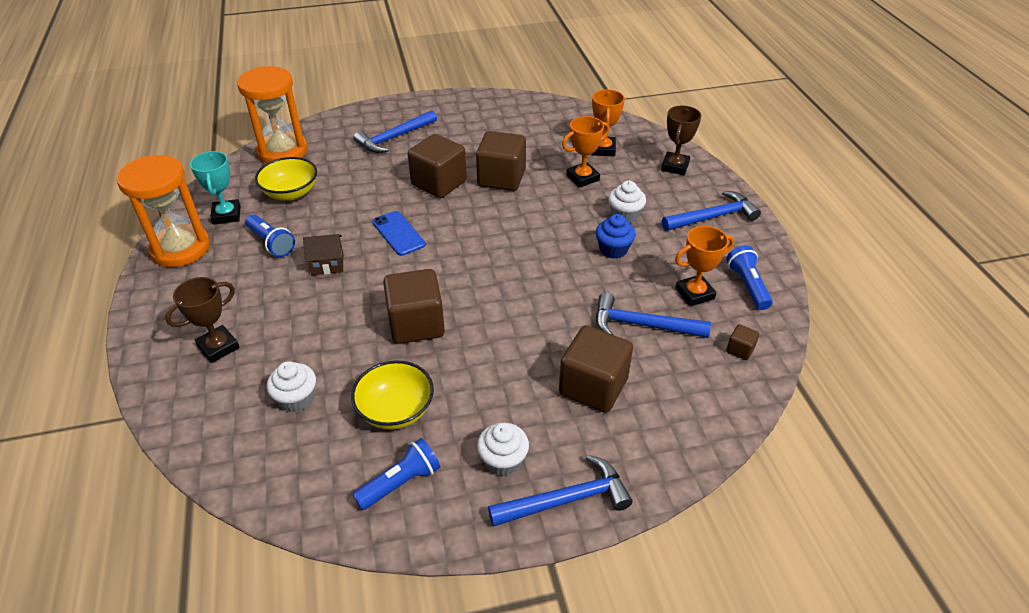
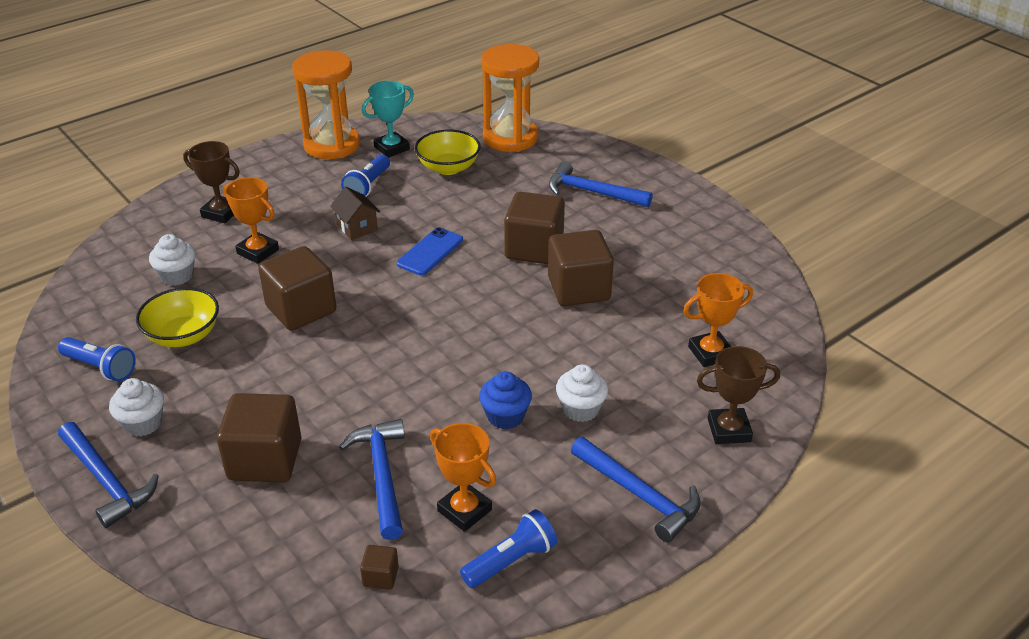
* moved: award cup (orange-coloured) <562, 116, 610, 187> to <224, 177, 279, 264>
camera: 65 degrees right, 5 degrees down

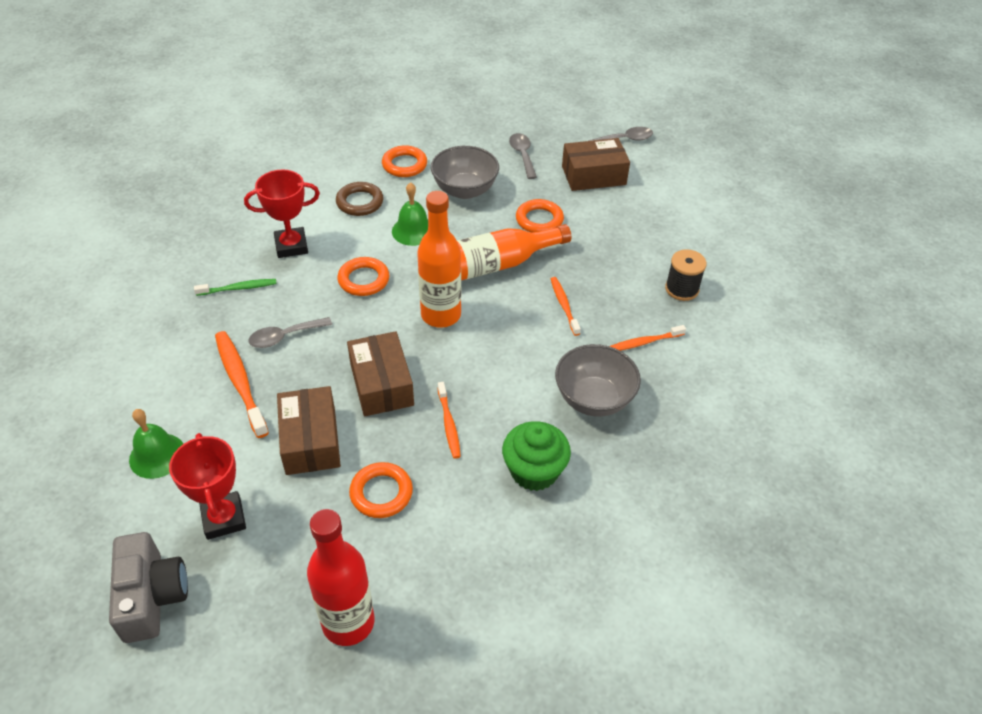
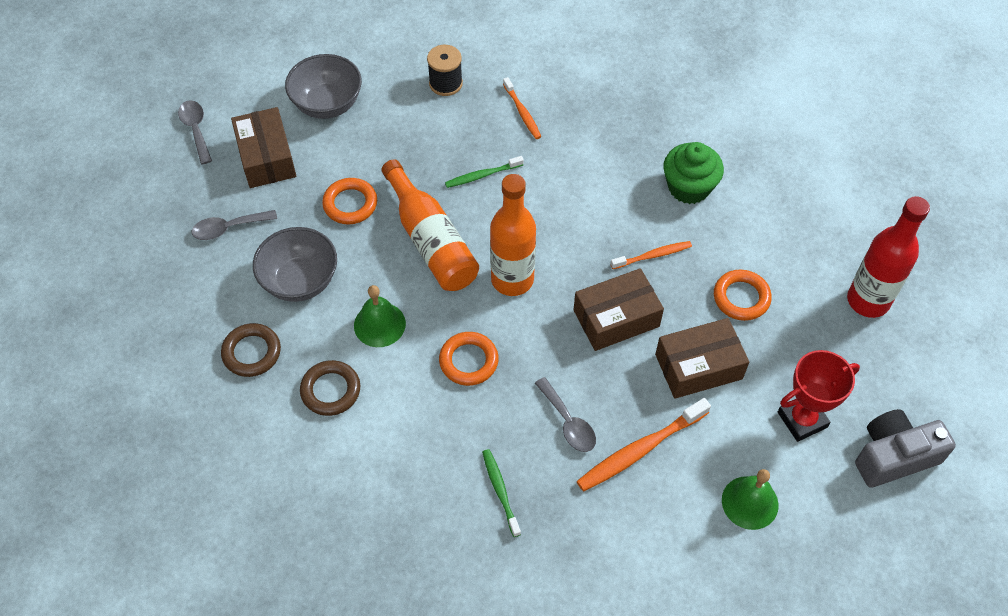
* removed: award cup (scarlet) <244, 170, 320, 258>
* recoloured: hoop (orange-coloured) <382, 145, 427, 177> to hoop (dark brown) <221, 323, 281, 377>
* recoloured: tooth brush (orange-coloured) <551, 277, 581, 336> to tooth brush (green) <445, 156, 524, 188>
* moved: serving bowl (gray) <555, 344, 641, 417> to <285, 54, 362, 119>
camera: 95 degrees left, 10 degrees up

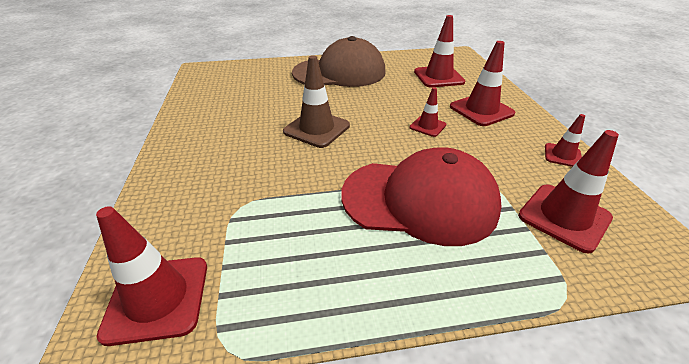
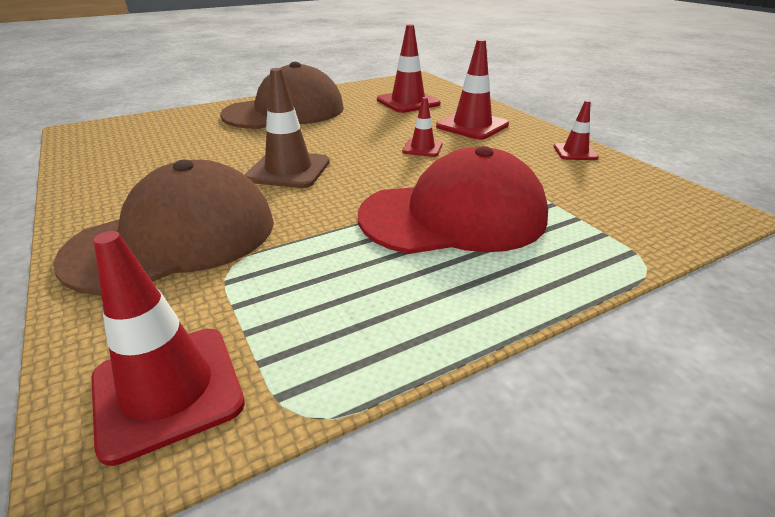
* removed: traffic cone (scarlet) <518, 130, 619, 254>
* added: peaked cap (dark brown) <53, 160, 274, 295>
camera: 20 degrees left, 5 degrees down

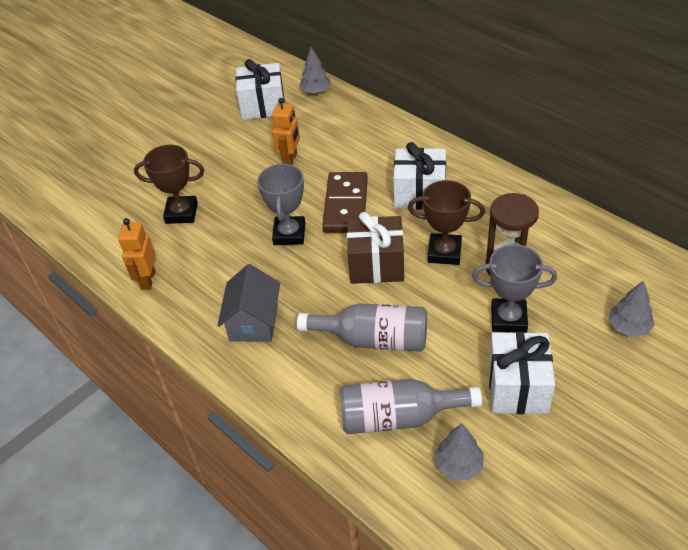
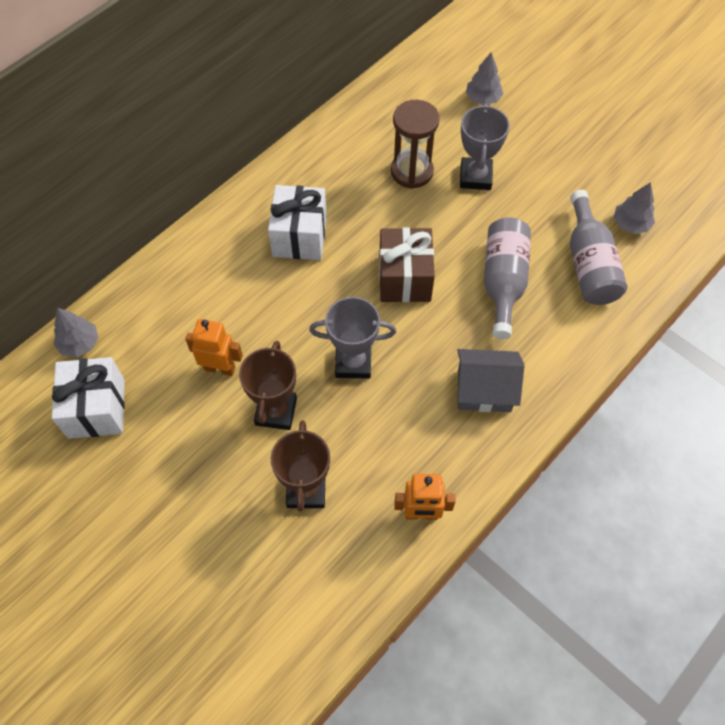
* removed: domino tile (dark brown) <322, 172, 368, 233>
* moved: award cup (dark brown) <408, 180, 485, 265> to <239, 341, 297, 430>
* removed: wrapped gift (white) <488, 332, 555, 414>
camera: 95 degrees left, 15 degrees up

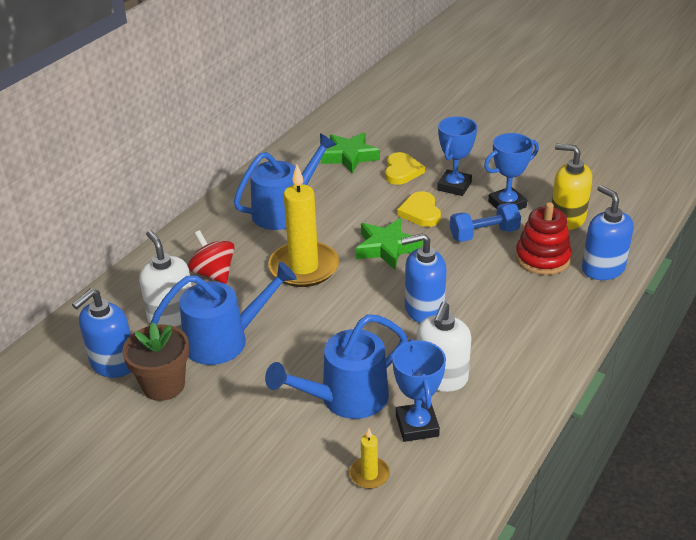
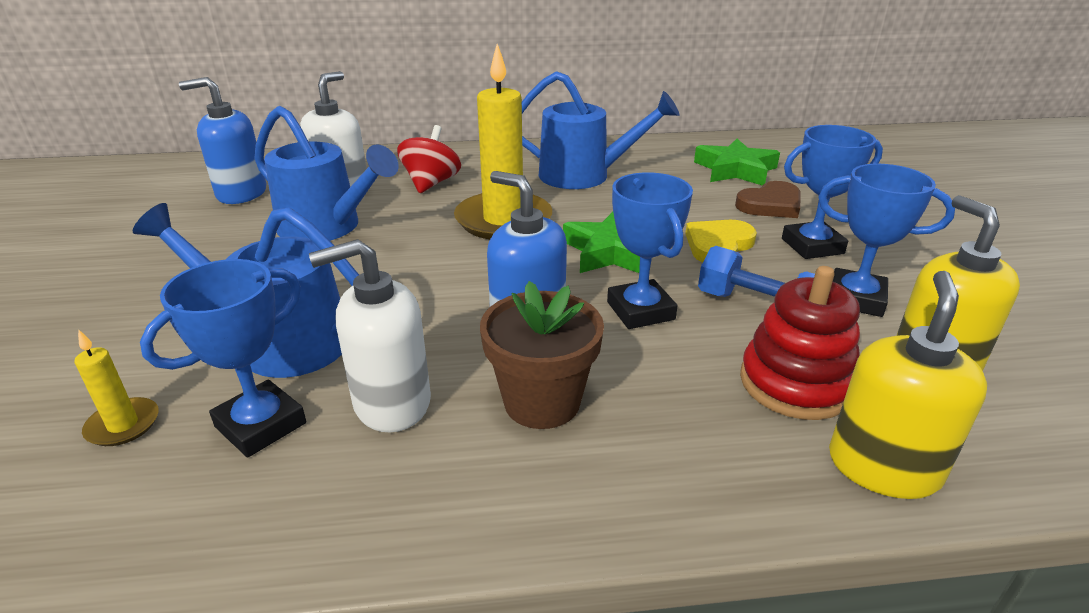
* moved: flower pot (dark brown) <122, 323, 189, 401> to <480, 281, 604, 429>
* recoloured: heart shape (bright yellow) <385, 152, 425, 185> to heart shape (dark brown) <735, 181, 800, 218>
* recoloured: soap dispenser (royal blue) <582, 185, 634, 280> to soap dispenser (bright yellow) <829, 271, 987, 499>
* added: award cup (royal blue) <607, 172, 693, 329>
camera: 50 degrees right, 5 degrees down

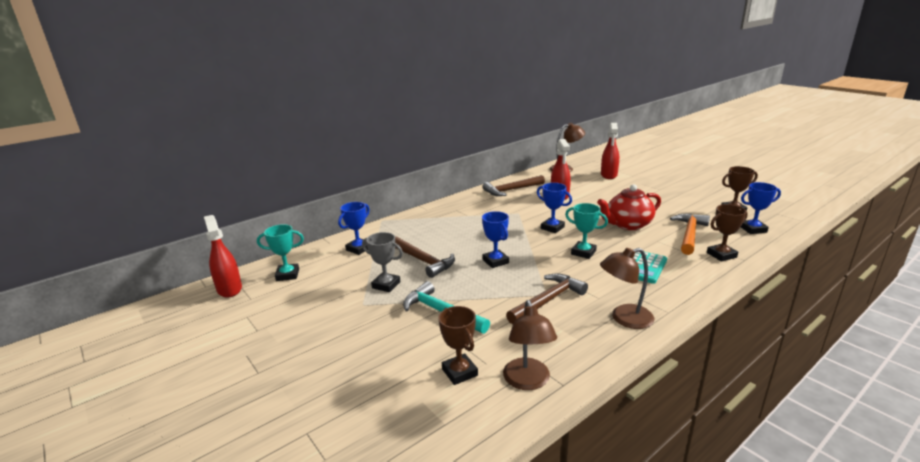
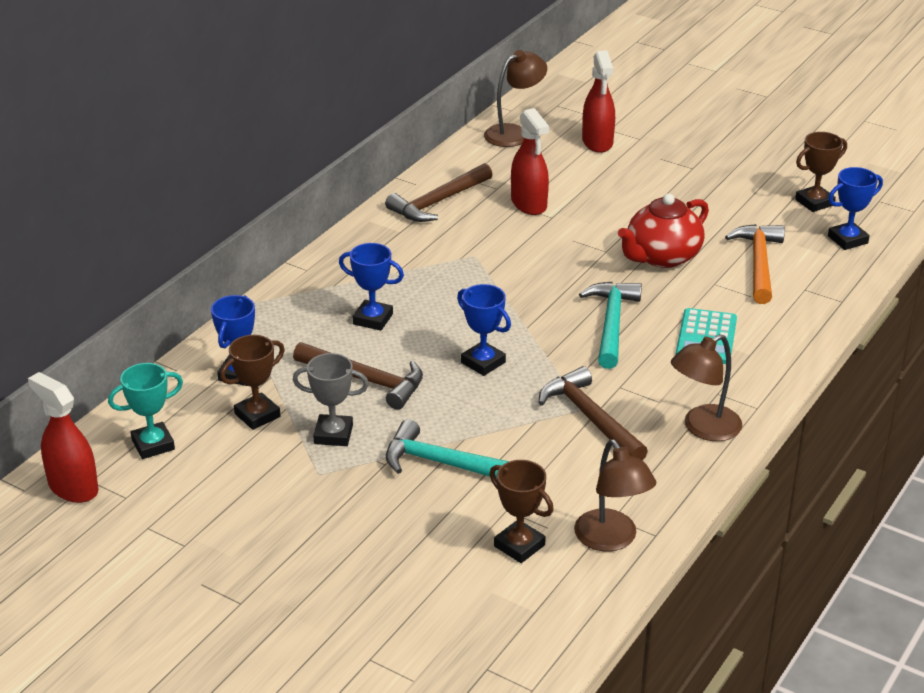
* turned: hammer (dark brown) <506, 273, 588, 324> = <539, 366, 648, 460> 60 degrees counterclockwise
* moved: award cup (royal blue) <537, 183, 572, 233> to <339, 243, 404, 331>
* replaced: award cup (teal) <565, 203, 608, 259> to hammer (teal) <579, 282, 642, 369>
* moved: award cup (dark brown) <707, 204, 748, 262> to <220, 335, 285, 430>
camera: 20 degrees left, 10 degrees up

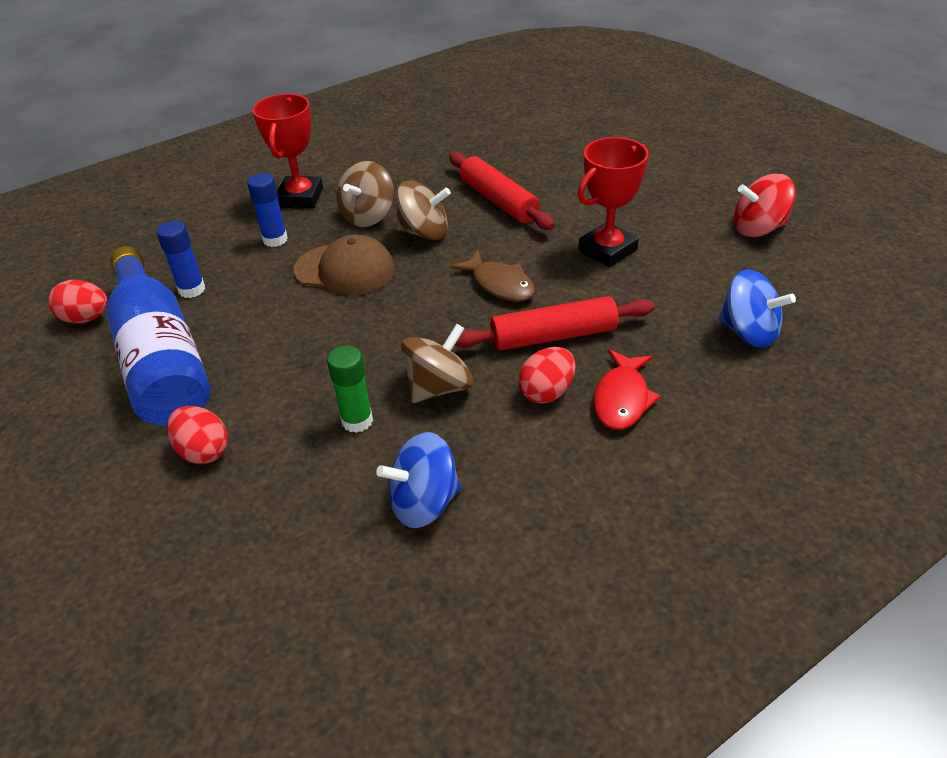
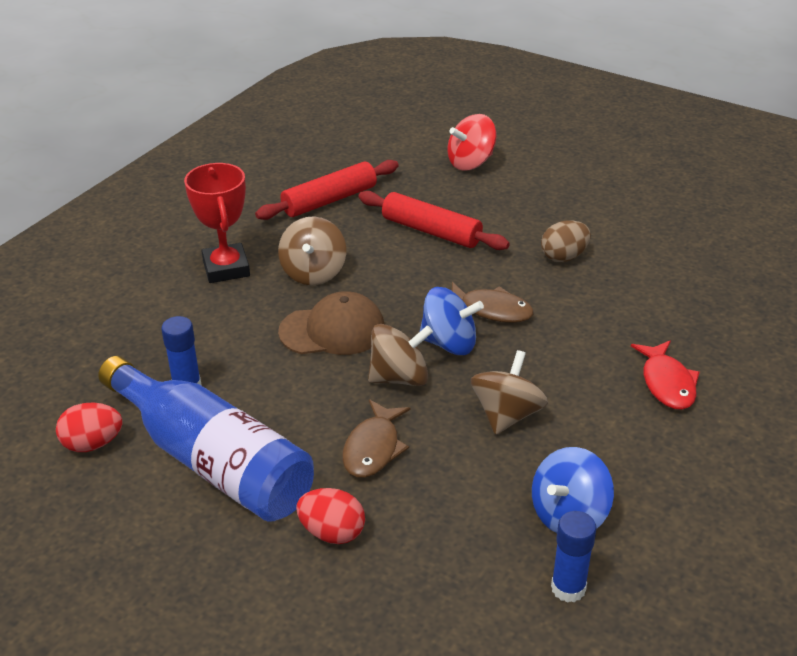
* moved: glue (royal blue) <247, 173, 288, 247> to <551, 511, 597, 603>
* removed: glue (green) <327, 346, 373, 433>
* moved: toy top (dark brown) <396, 180, 451, 240> to <368, 324, 433, 386>
* moved: pastry roller (scarlet) <454, 296, 655, 351> to <255, 160, 399, 220>
* removed: egg shape (scarlet) <518, 347, 575, 404>
* replaced: award cup (scarlet) <578, 137, 649, 267> to egg shape (dark brown) <541, 220, 591, 262>
* moved: toy top (royal blue) <718, 270, 796, 348> to <420, 287, 484, 355>
* moved: toy top (scarlet) <734, 174, 796, 237> to <447, 114, 496, 171>
* added: fish figure (dark brown) <342, 399, 410, 478>
camera: 25 degrees left, 5 degrees down

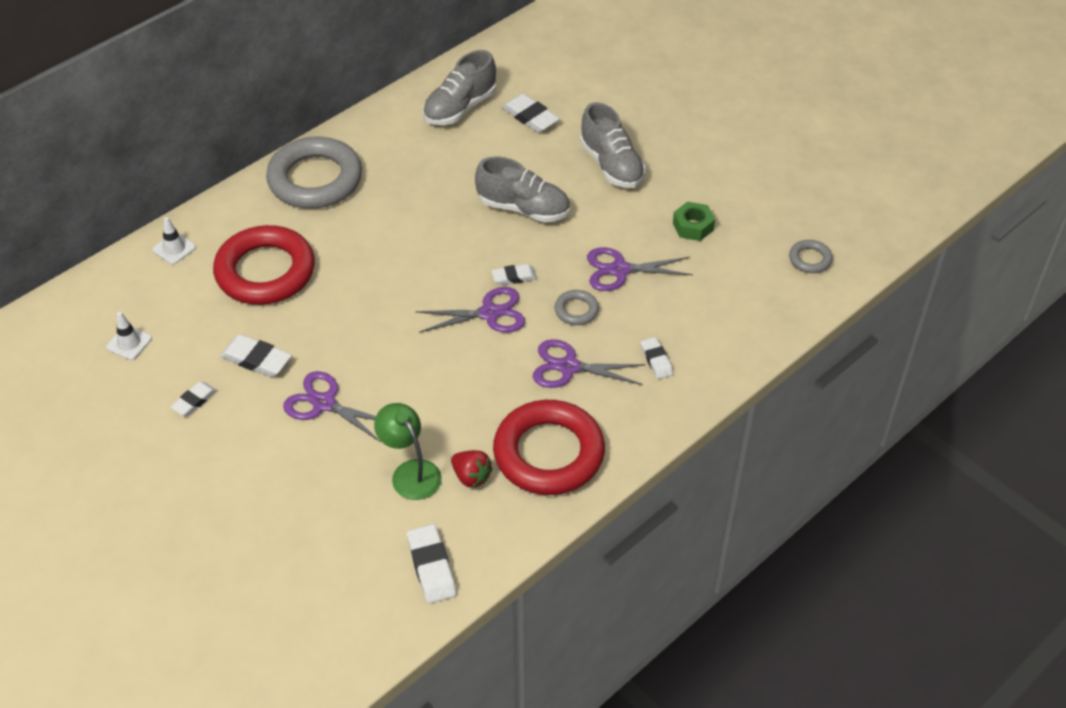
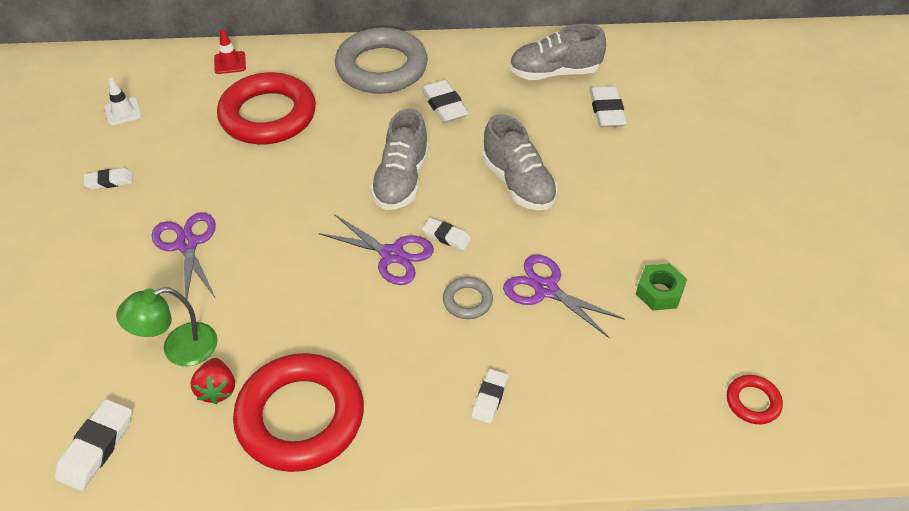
* recoloured: traffic cone (white) <153, 217, 196, 265> to traffic cone (scarlet) <214, 29, 246, 74>
* moved: eraser (white) <220, 334, 292, 377> to <421, 80, 469, 123>
* turned: reading lamp (green) <374, 403, 442, 500> = <116, 287, 218, 366> 120 degrees counterclockwise
* removed: pair of scissors (violet) <533, 339, 646, 388>
* moved: lace-up shoe (gray) <580, 102, 646, 188> to <370, 109, 429, 210>
* recoloured: hoop (gray) <789, 240, 832, 273> to hoop (scarlet) <727, 375, 783, 424>
camera: 40 degrees right, 0 degrees up

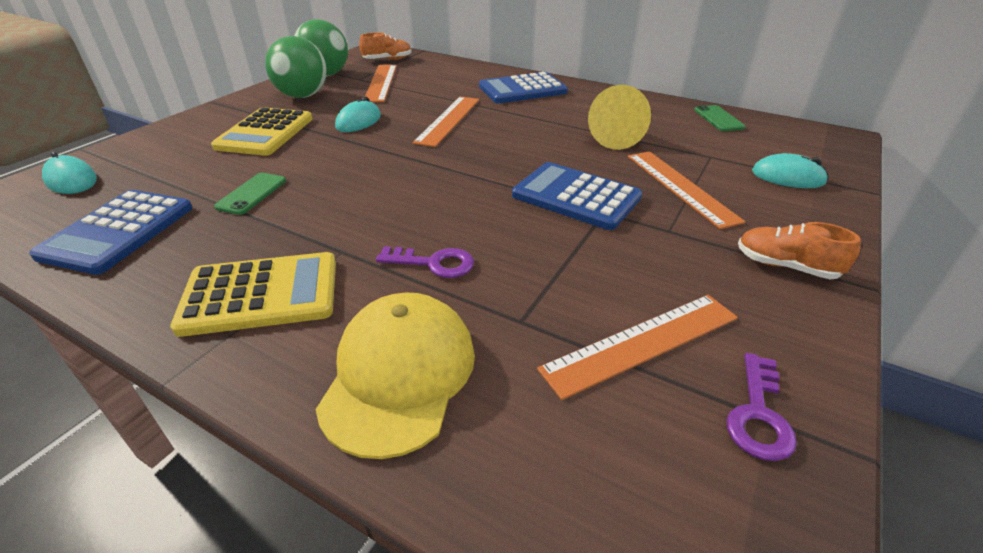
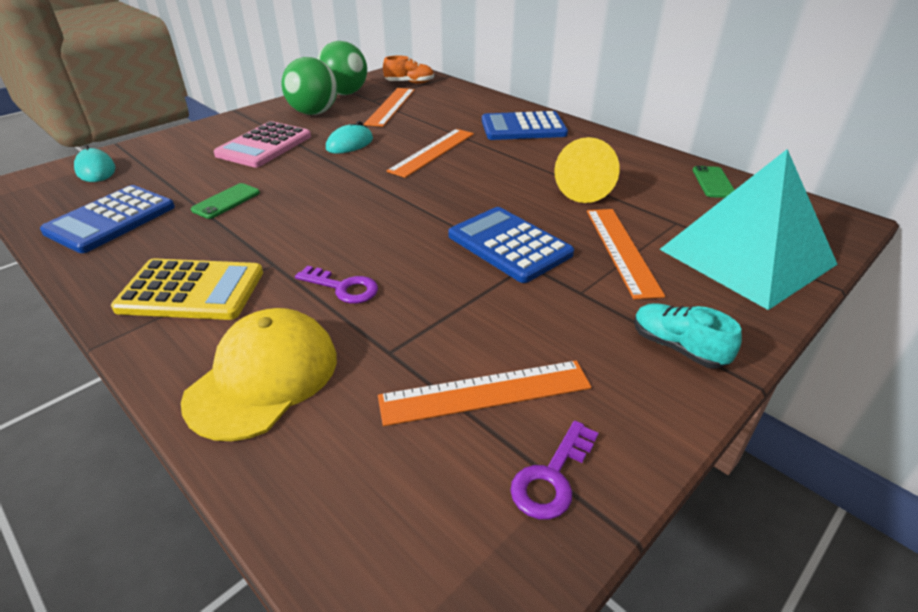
* recoloured: pocket calculator (bright yellow) <211, 107, 313, 156> to pocket calculator (rosy) <214, 121, 311, 167>
* recoloured: lace-up shoe (orange-coloured) <738, 222, 861, 279> to lace-up shoe (teal) <634, 303, 742, 369>
* replaced: PC mouse (teal) <752, 153, 828, 188> to pyramid shape (teal) <659, 149, 838, 310>
camera: 15 degrees right, 0 degrees up

